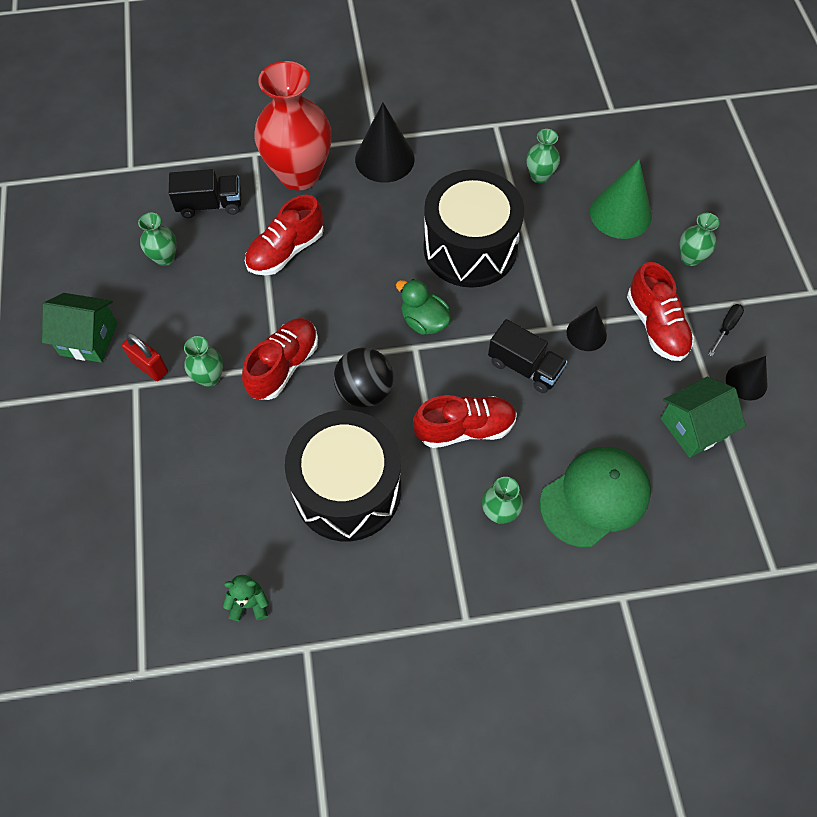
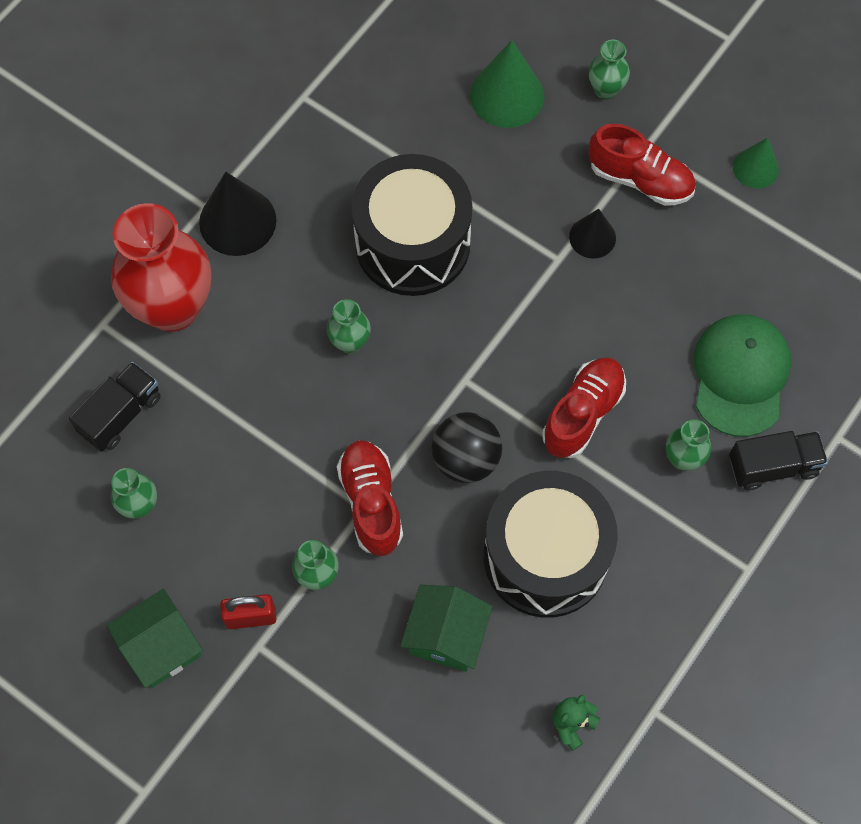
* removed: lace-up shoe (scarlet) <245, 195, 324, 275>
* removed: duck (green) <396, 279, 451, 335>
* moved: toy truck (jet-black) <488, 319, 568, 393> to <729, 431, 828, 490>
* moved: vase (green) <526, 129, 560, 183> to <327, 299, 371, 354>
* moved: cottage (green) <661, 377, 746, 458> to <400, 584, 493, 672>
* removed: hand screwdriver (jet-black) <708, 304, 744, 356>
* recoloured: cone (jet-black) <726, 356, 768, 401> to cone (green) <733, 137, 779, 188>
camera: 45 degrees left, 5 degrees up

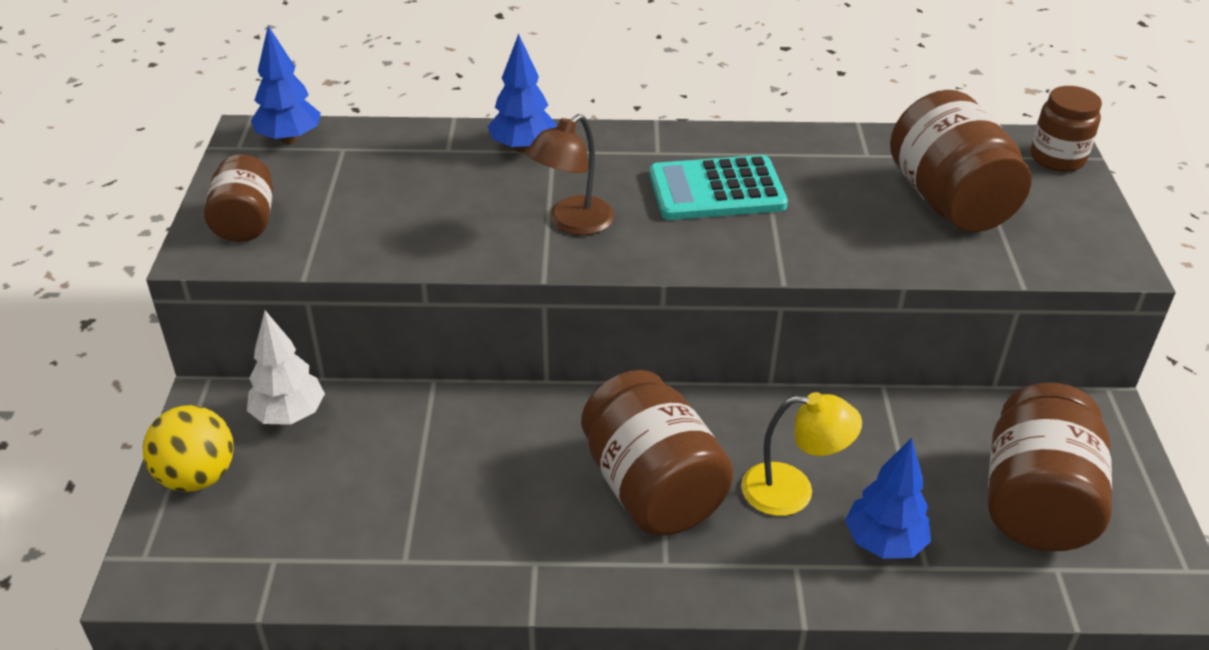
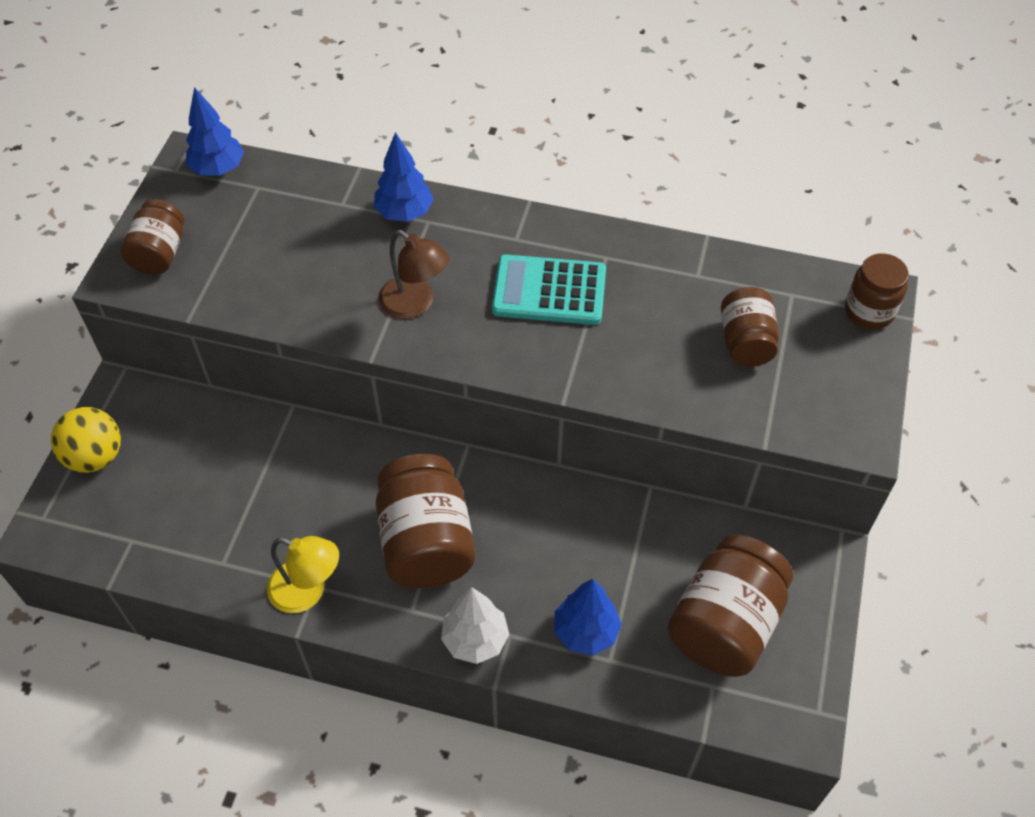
* moved: fir tree (white) <247, 310, 325, 425> to <441, 587, 509, 664>
* turned: reading lamp (dark brown) <526, 114, 615, 235> = <379, 230, 449, 319> 105 degrees counterclockwise
* moved: reading lamp (bright yellow) <741, 392, 862, 516> to <267, 536, 339, 613>
* resized: jar (dark brown) <890, 90, 1032, 232> = <721, 287, 779, 367> x0.60
camera: 15 degrees right, 15 degrees up

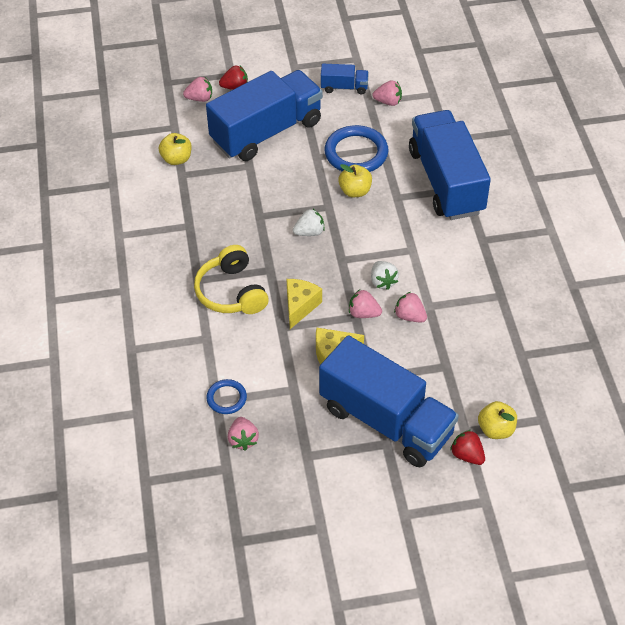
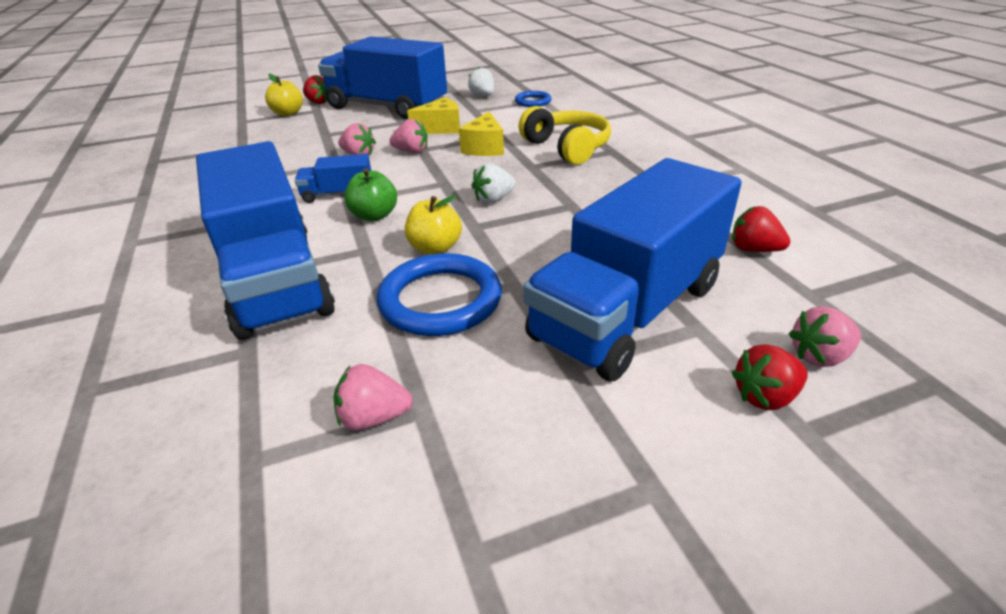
* replaced: apple (bright yellow) <159, 133, 192, 165> to berry (scarlet) <732, 206, 790, 252>
* removed: berry (rosy) <228, 417, 259, 451>
* moved: toy truck (royal blue) <321, 64, 369, 94> to <295, 154, 371, 203>
* moved: berry (white) <371, 261, 399, 290> to <468, 67, 494, 96>
* added: apple (green) <344, 168, 397, 221>
camera: 170 degrees right, 15 degrees down

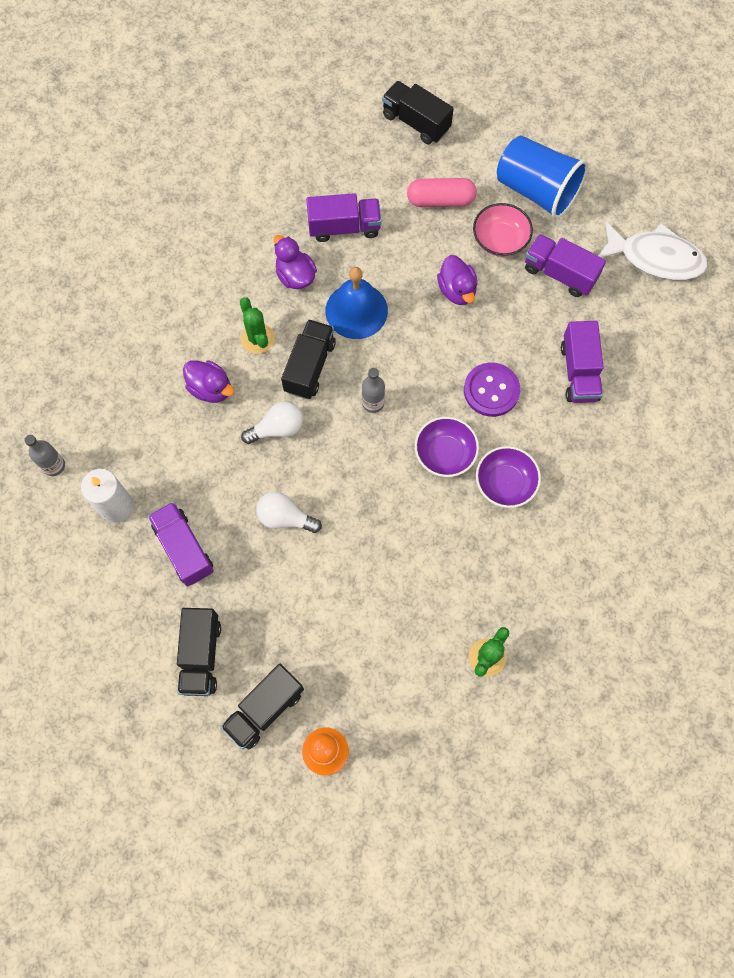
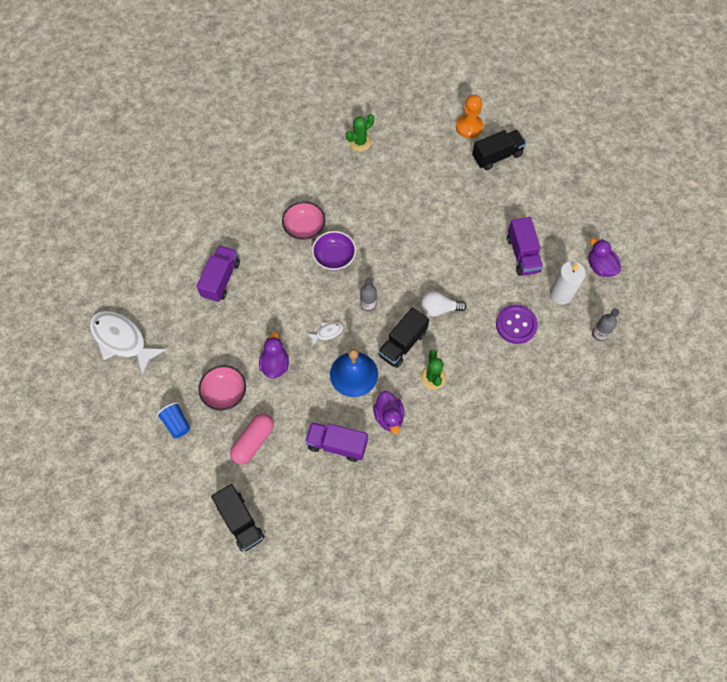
* removed: toy truck (jet-black) <177, 608, 221, 696>
* moved: duck (violet) <183, 360, 234, 403> to <589, 238, 621, 277>
* removed: bulb (white) <256, 492, 322, 533>
* turned: capsule (rosy) <407, 178, 477, 207> = <230, 414, 274, 465> 75 degrees counterclockwise
* moved: shirt button (violet) <464, 363, 520, 417> to <496, 305, 538, 344>
* recoloured: serving bowl (violet) <476, 446, 541, 508> to serving bowl (rosy) <282, 202, 325, 240>
* resized: tumbler (royal blue) <497, 135, 588, 219> = <157, 402, 191, 438> x0.49
* removed: toy truck (violet) <525, 234, 606, 297>
* added: fish figure (white) <307, 322, 343, 345>
camera: 160 degrees left, 5 degrees down

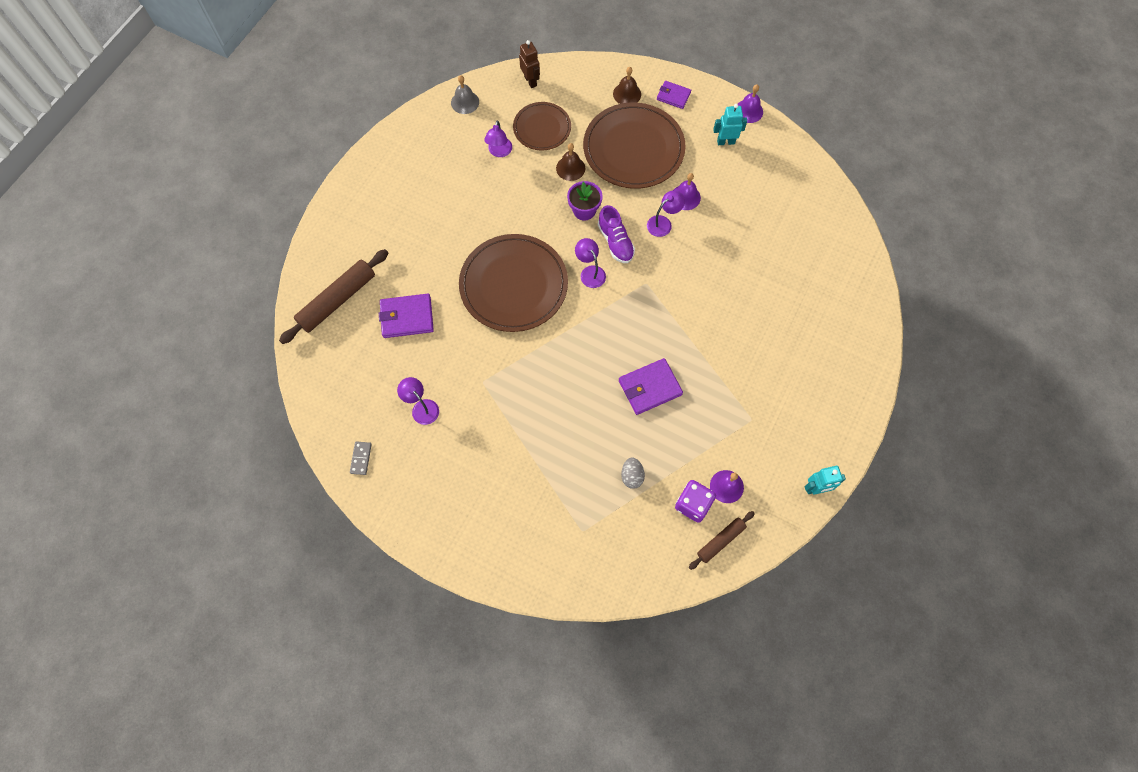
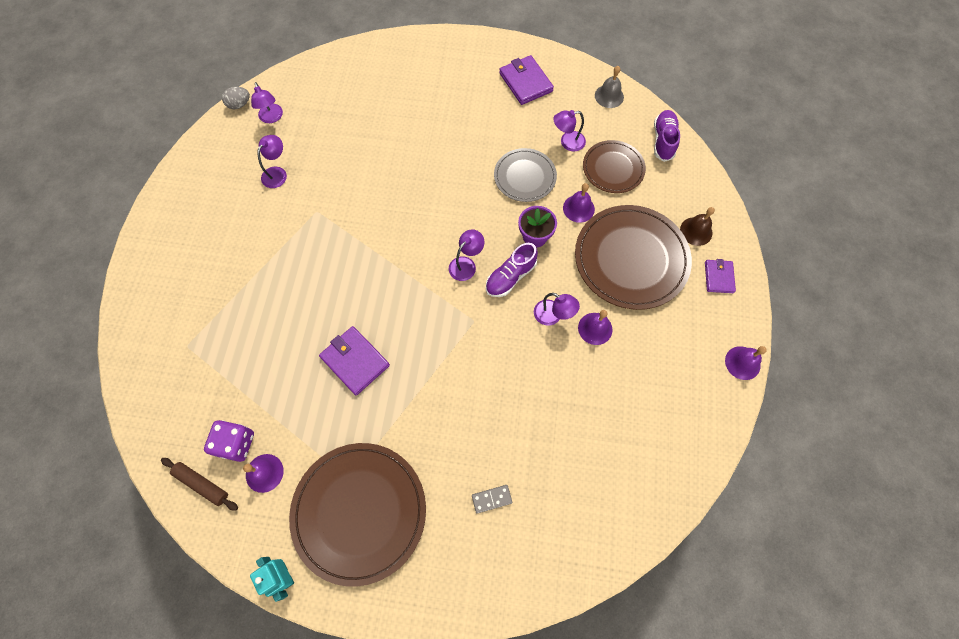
* removed: pastry roller (dark brown) <279, 249, 388, 344>
* moved: domino tile (gray) <350, 441, 372, 475> to <472, 485, 512, 514>
* moved: billfold (violet) <379, 294, 434, 338> to <499, 55, 554, 105>
* moved: plate (dark brown) <459, 234, 568, 332> to <289, 443, 426, 587>
* replaced: robot figure (dark brown) <519, 40, 540, 88> to lace-up shoe (violet) <654, 110, 680, 162>
* recoloured: school bell (dark brown) <556, 143, 585, 181> to school bell (violet) <563, 183, 595, 223>
* moved: egg shape (gray) <621, 458, 645, 489> to <222, 87, 250, 109>
* removed: robot figure (teal) <713, 104, 747, 145>
* added: reading lamp (violet) <251, 82, 283, 123>
* added: plate (gray) <494, 148, 557, 202>
camera: 70 degrees right, 0 degrees up

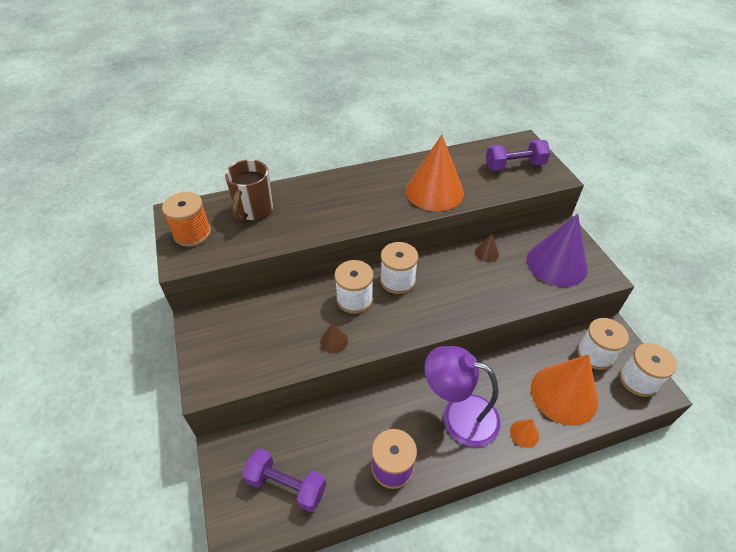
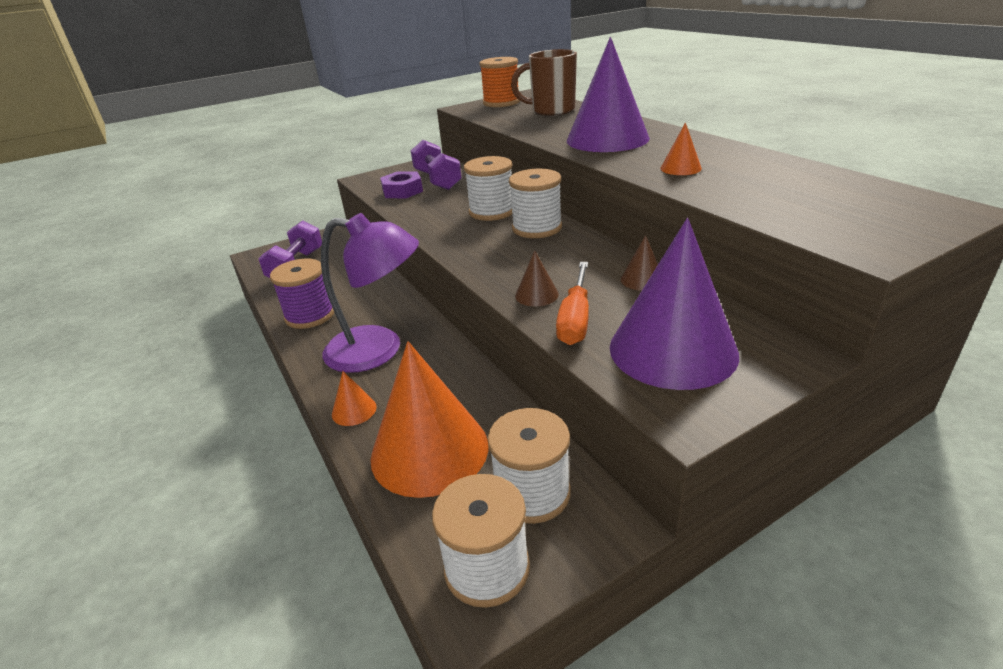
* moved: cone (dark brown) <320, 323, 348, 353> to <515, 250, 559, 306>
* resized: cone (orange-coloured) <406, 135, 464, 211> = <660, 122, 702, 175> x0.42
* turned: reading lamp (violet) <424, 346, 501, 447> = <321, 213, 419, 373> 90 degrees clockwise
* moved: dumbbell (violet) <486, 140, 550, 171> to <411, 140, 462, 190>
* added: hexagon nut (violet) <380, 171, 423, 199>
* added: hand screwdriver (orange-coloured) <556, 262, 589, 345>
* added: cone (violet) <567, 37, 650, 152>
camera: 80 degrees right, 15 degrees down

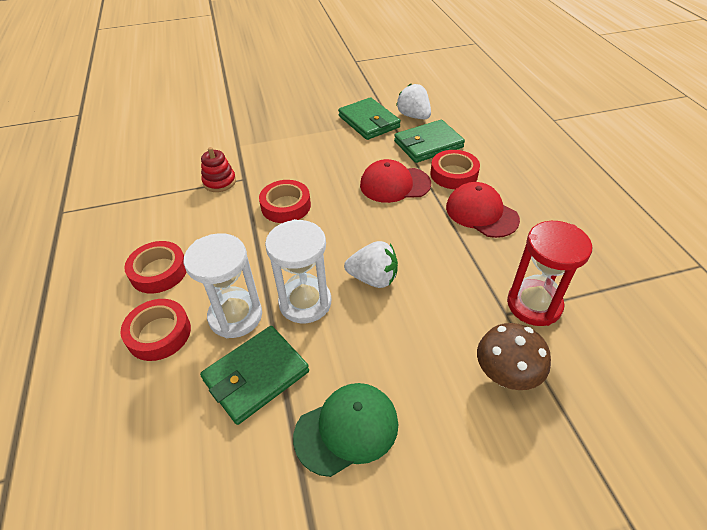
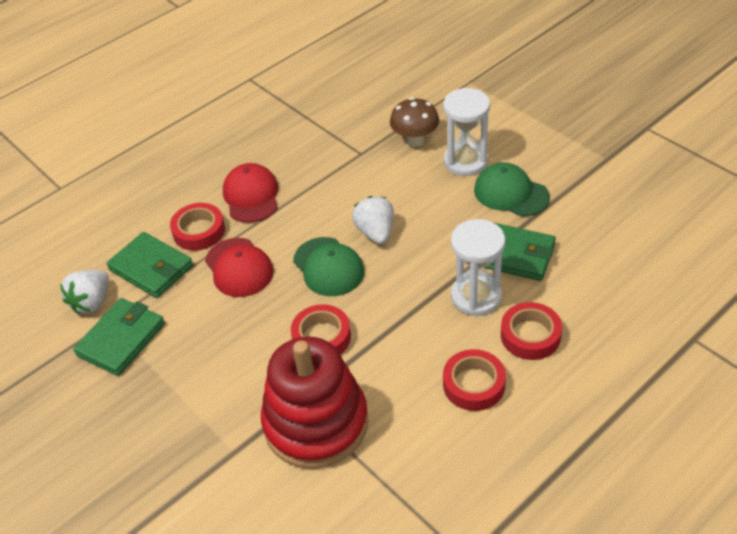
* resized: stacking rings (scarlet) <201, 147, 236, 192> = <261, 336, 368, 469> x2.37
* moved: hourglass (white) <265, 219, 331, 323> to <443, 88, 490, 176>
* turned: peaked cap (scarlet) <446, 182, 520, 238> = <223, 163, 278, 223> 150 degrees clockwise
* removed: hourglass (scarlet) <507, 221, 592, 326>
* added: peaked cap (green) <293, 237, 364, 296>
camera: 115 degrees left, 0 degrees up

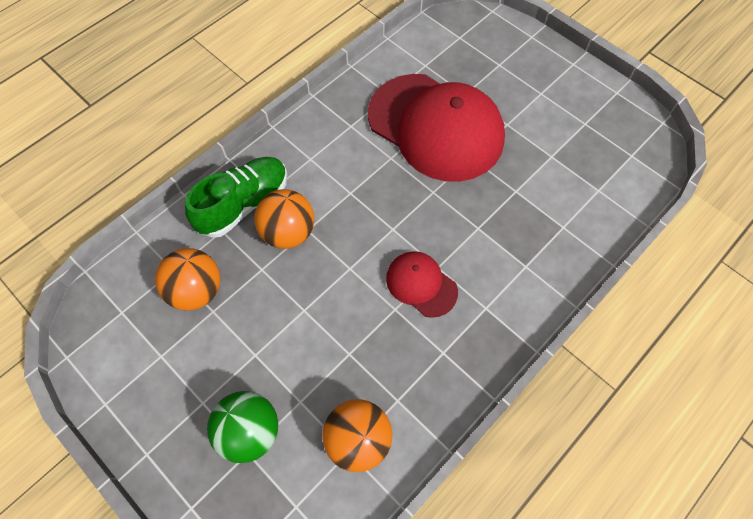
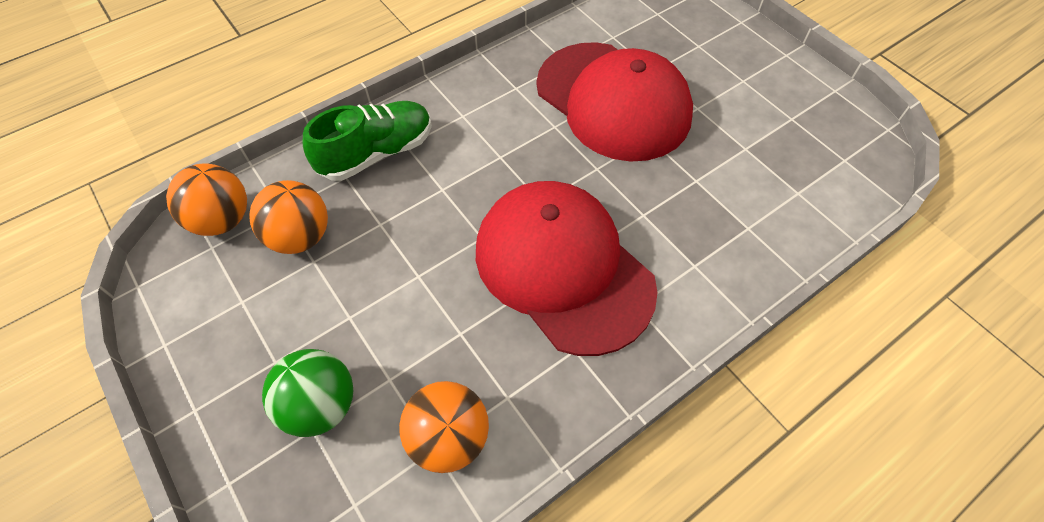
* moved: ball (orange-coloured) <254, 189, 314, 249> to <166, 163, 247, 236>
* resized: peaked cap (scarlet) <386, 251, 458, 318> = <476, 181, 658, 356> x2.14
camera: 10 degrees right, 5 degrees down

